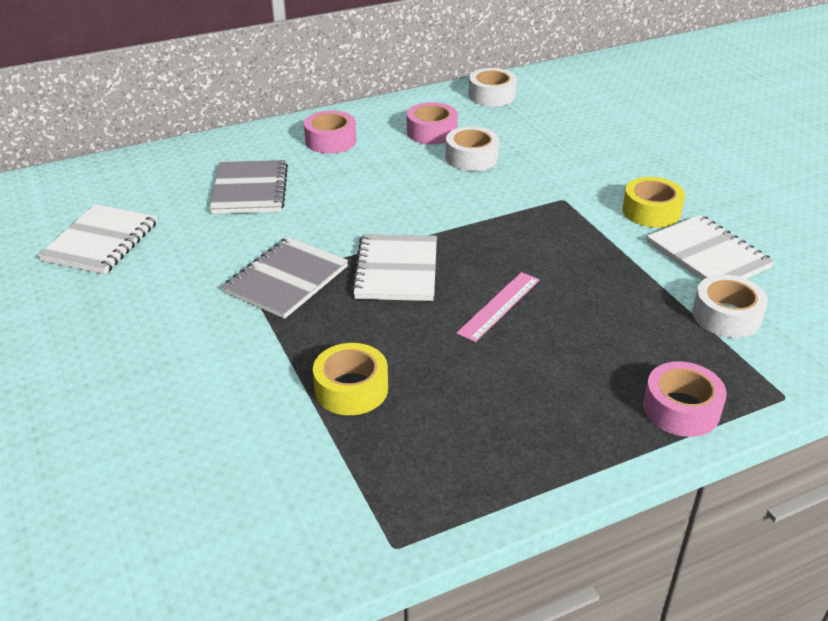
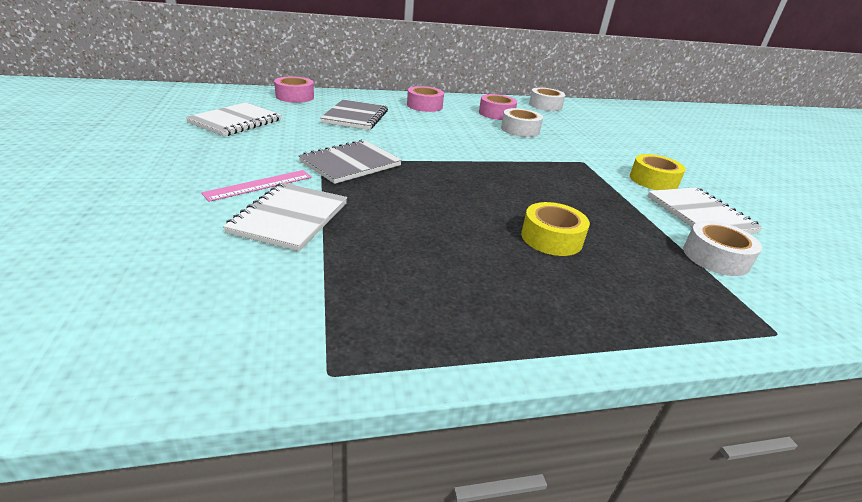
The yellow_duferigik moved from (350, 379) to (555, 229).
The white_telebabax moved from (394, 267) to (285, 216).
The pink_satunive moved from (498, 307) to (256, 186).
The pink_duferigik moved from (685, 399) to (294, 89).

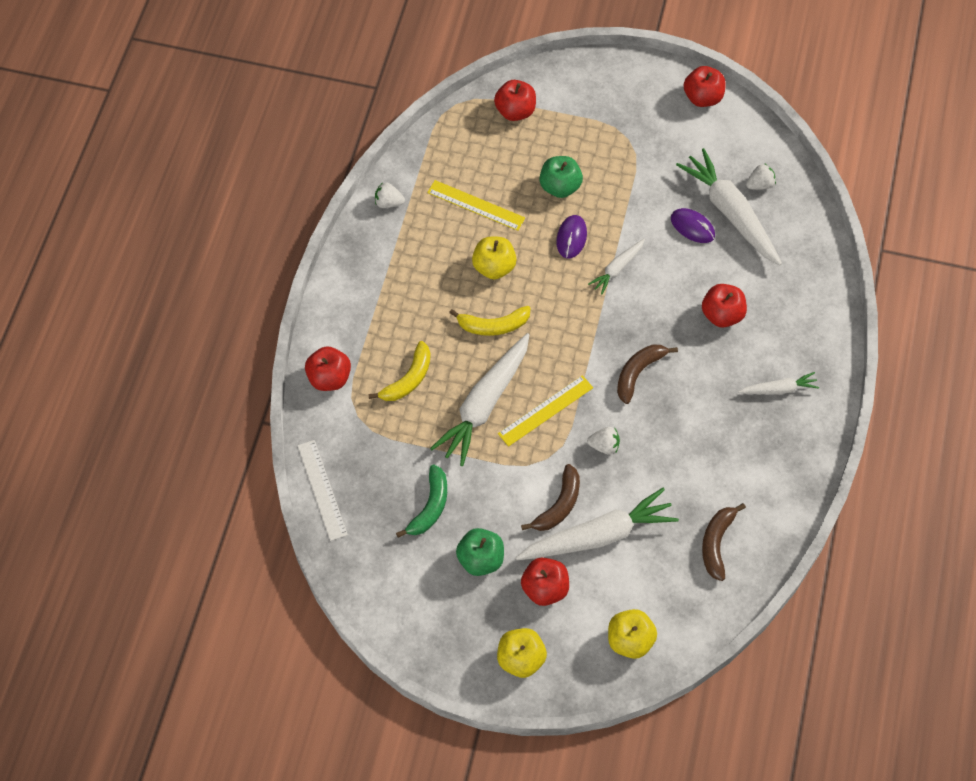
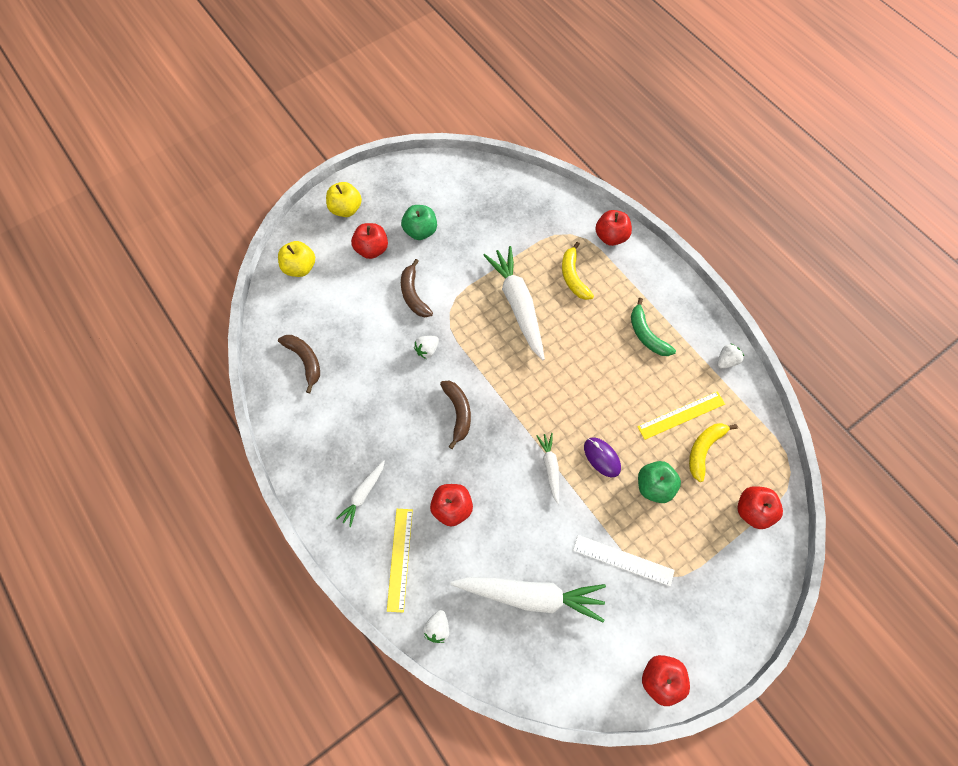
The white_satunive moved from (322, 490) to (624, 560).
The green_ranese moved from (421, 501) to (653, 327).
The yellow_ranese moved from (490, 321) to (713, 452).
The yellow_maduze at (494, 258) disappeared.
The yellow_satunive moved from (545, 411) to (400, 561).
The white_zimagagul at (597, 524) disappeared.
The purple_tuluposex at (693, 225) disappeared.
The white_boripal moved from (761, 176) to (436, 626).

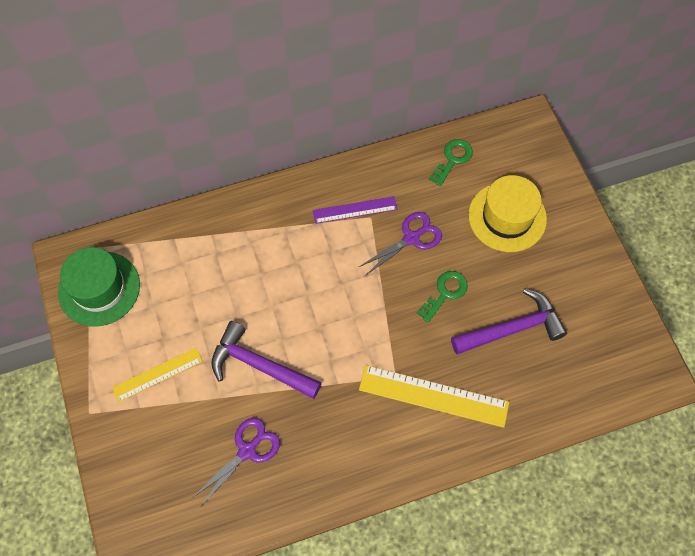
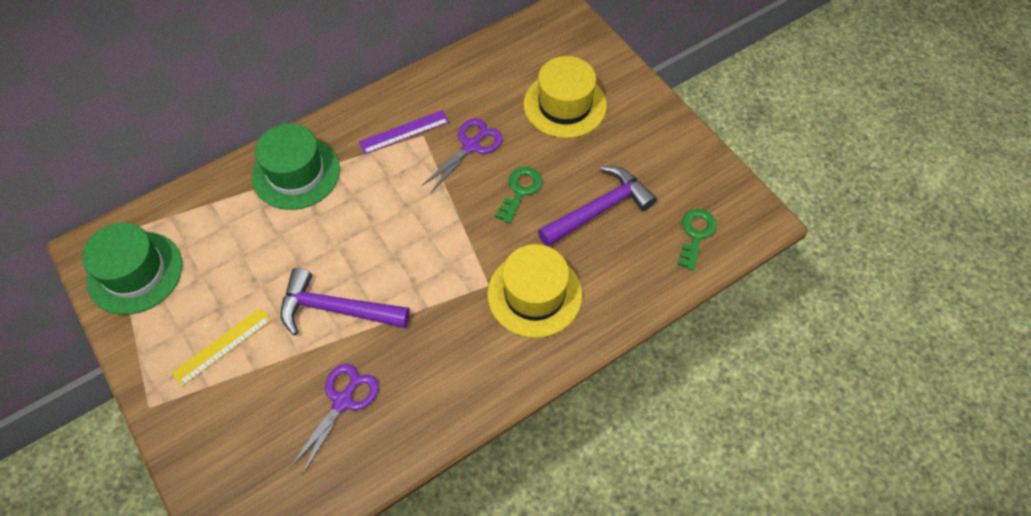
The yellow_satunive at (434, 396) was replaced by the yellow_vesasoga at (534, 291).
The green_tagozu moved from (451, 162) to (697, 239).
The green_vesasoga at (296, 166) appeared.

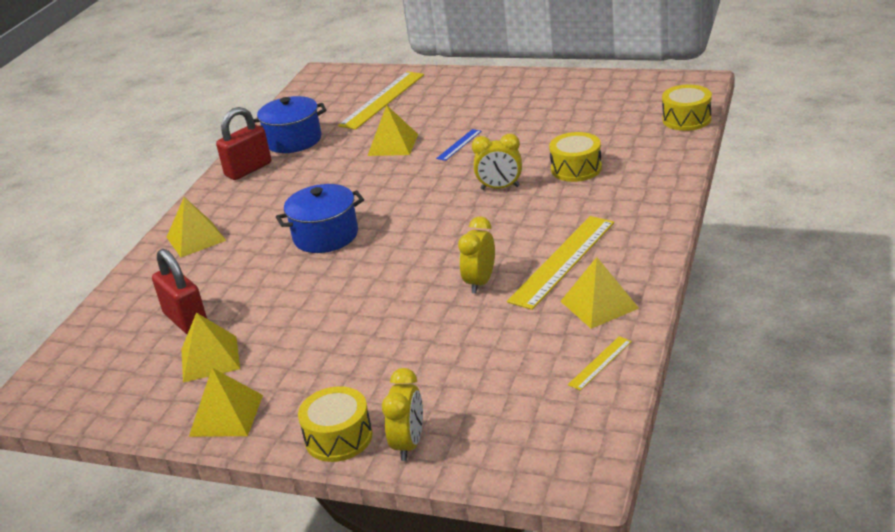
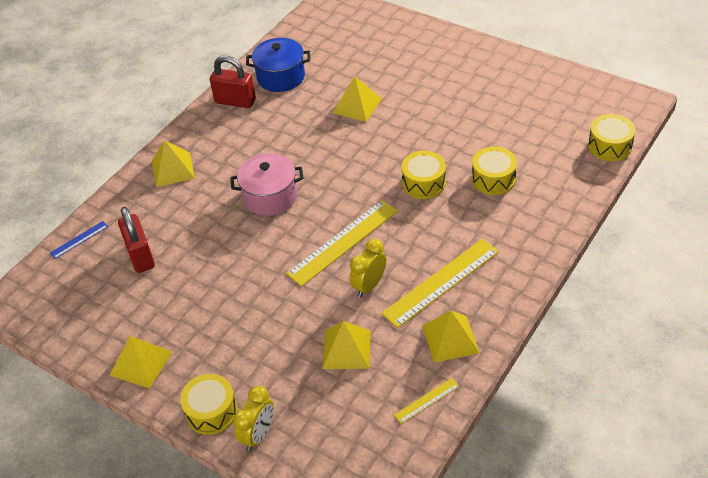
The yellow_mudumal moved from (210, 347) to (346, 345).
The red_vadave at (243, 143) turned 45 degrees clockwise.
The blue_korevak at (320, 218) became the pink_korevak at (267, 184).
The yellow_satunive moved from (381, 101) to (342, 243).
The blue_satunive moved from (459, 145) to (79, 240).
The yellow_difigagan at (497, 162) was replaced by the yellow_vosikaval at (423, 175).

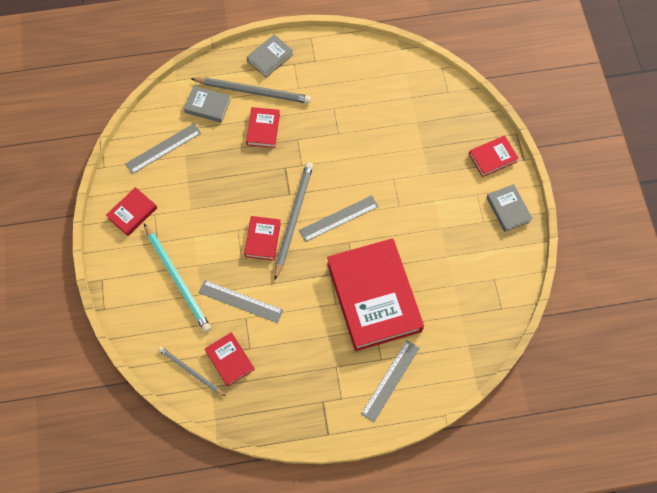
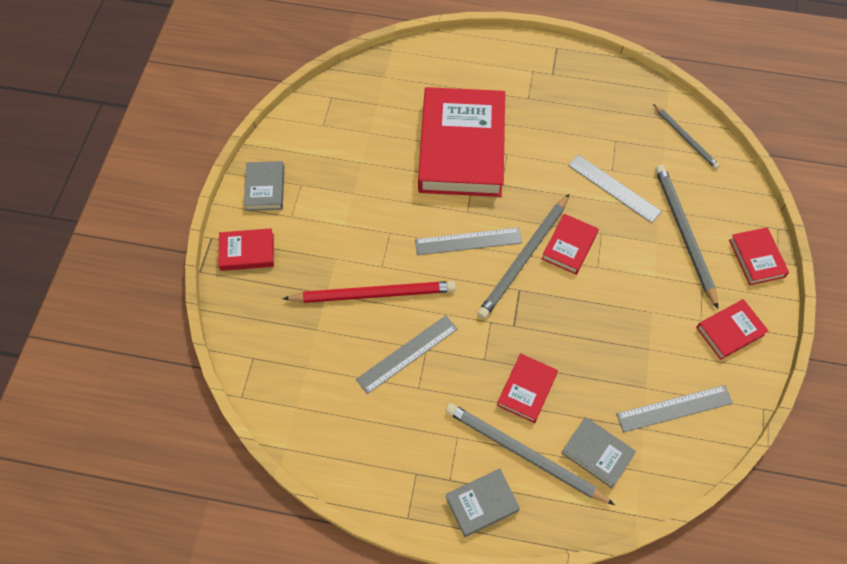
The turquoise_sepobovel at (177, 278) became the grey_sepobovel at (686, 237).
The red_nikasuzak moved from (230, 359) to (759, 256).
The grey_satunive moved from (390, 381) to (407, 354).
The red_sepobovel at (369, 292) appeared.

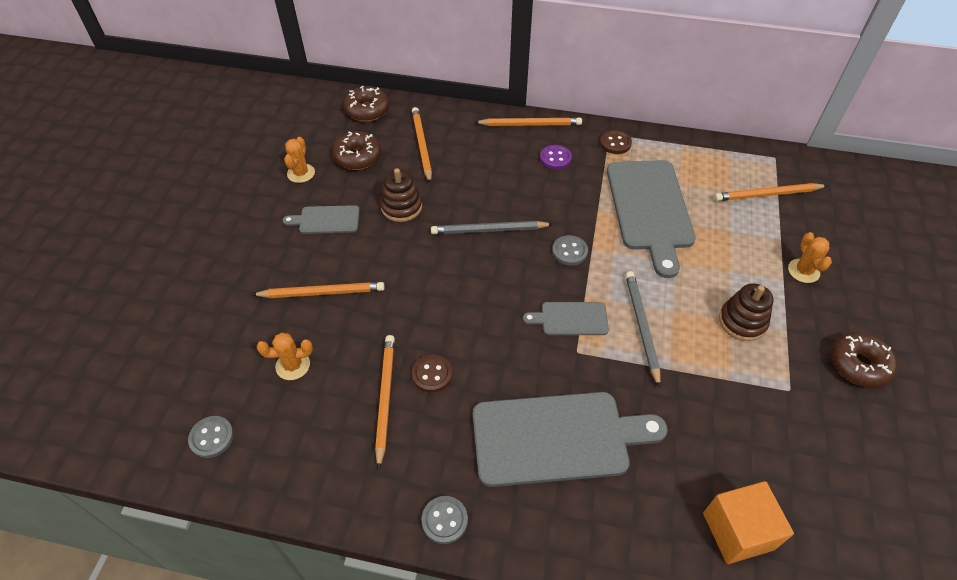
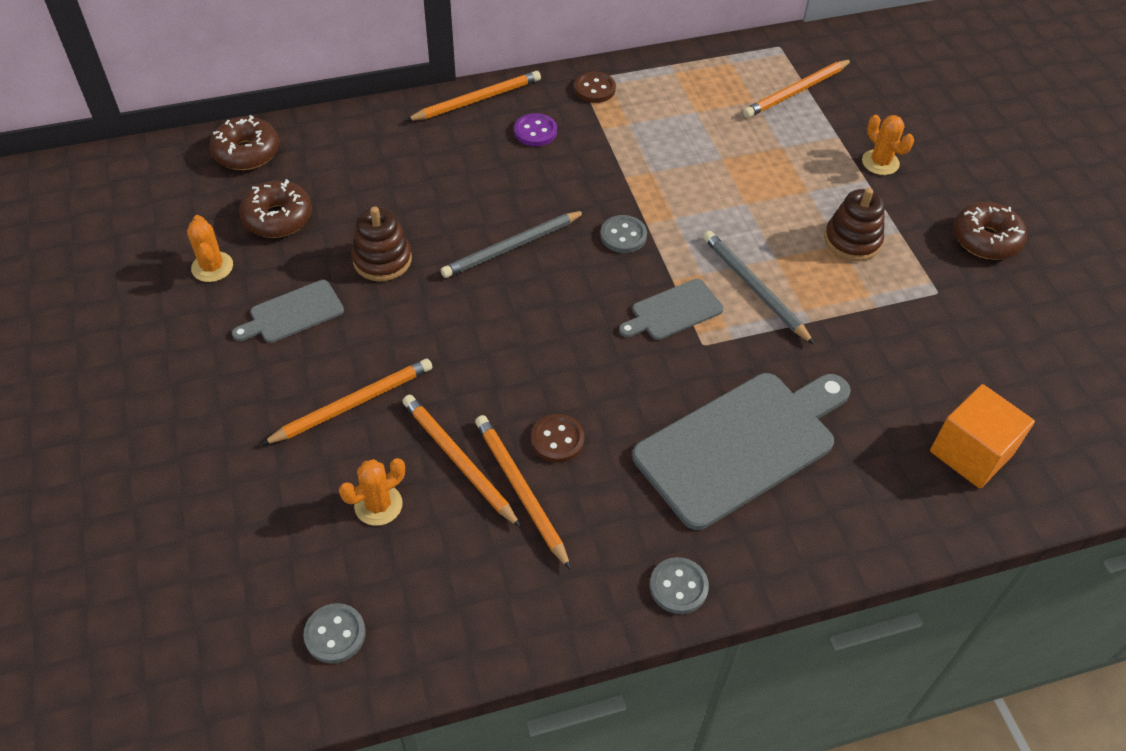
The orange_sepobovel moved from (422, 145) to (461, 461).
The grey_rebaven at (651, 219) disappeared.

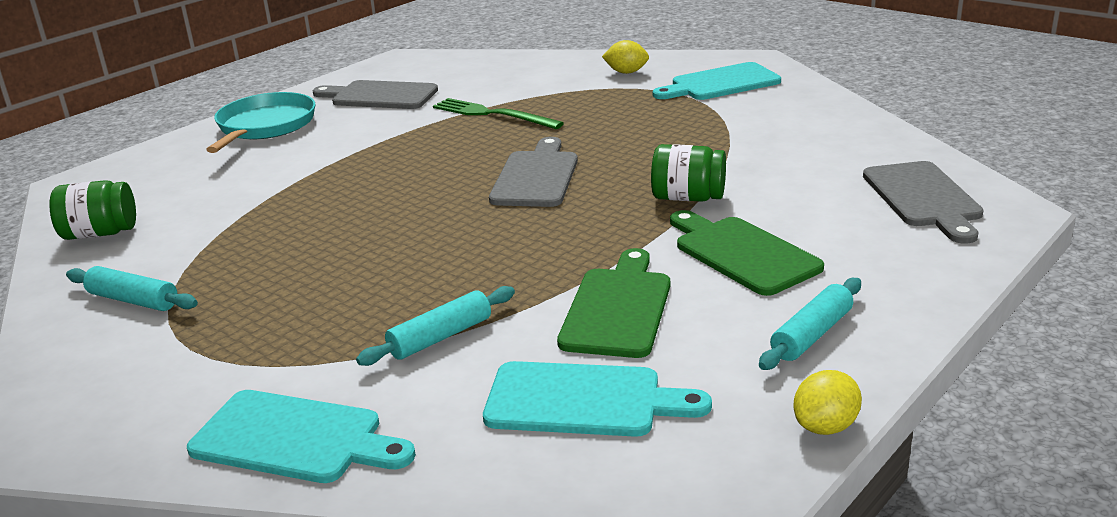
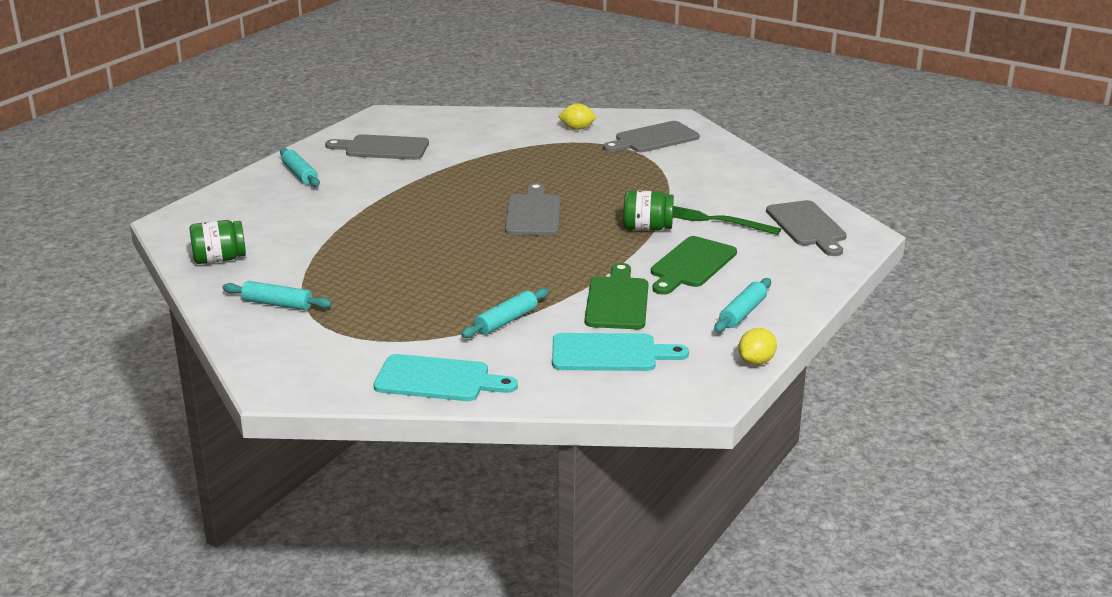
The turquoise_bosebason at (260, 122) was replaced by the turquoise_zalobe at (300, 167).
The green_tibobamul moved from (498, 113) to (727, 220).
The turquoise_rebaven at (717, 81) became the grey_rebaven at (651, 136).
The green_rebaven at (747, 253) turned 105 degrees counterclockwise.

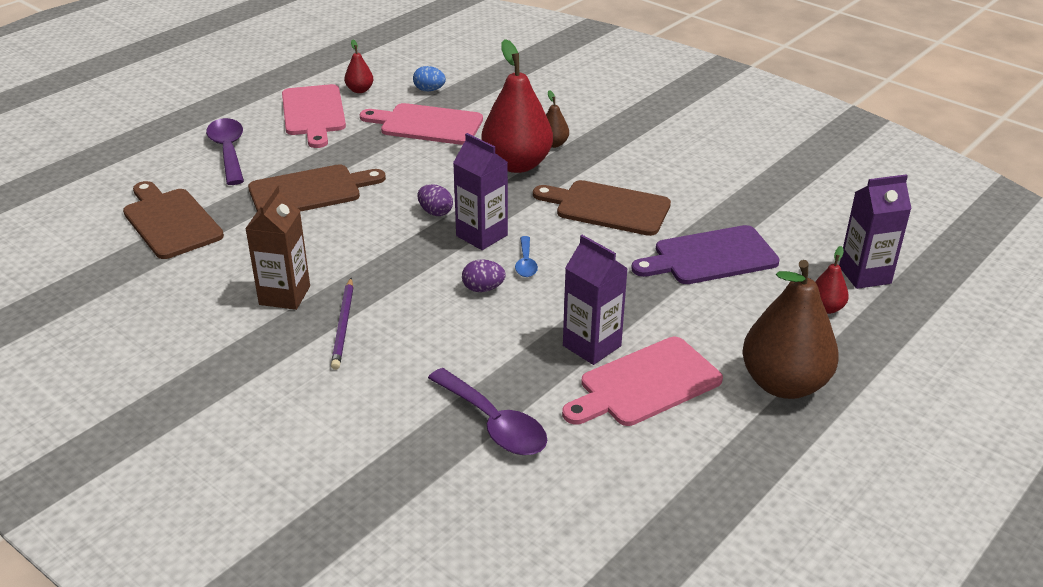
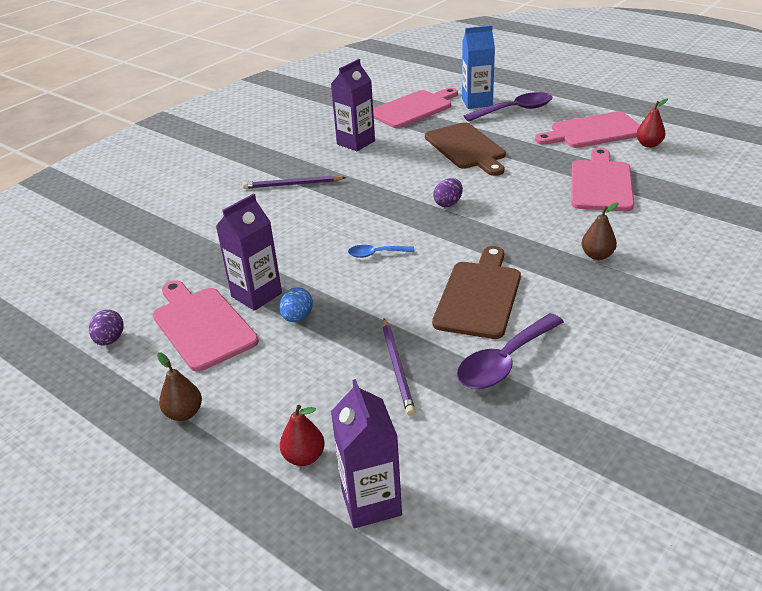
The brown_rebaven at (173, 220) became the pink_rebaven at (415, 108).
The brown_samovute at (277, 247) disappeared.
The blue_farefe moved from (429, 78) to (296, 304).
The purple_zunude moved from (487, 411) to (510, 351).
The purple_samovute moved from (480, 191) to (353, 105).
The purple_farefe moved from (484, 275) to (106, 328).
The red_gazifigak at (517, 106) disappeared.
The purple_rebaven at (705, 254) was replaced by the purple_sepobovel at (399, 367).
The brown_gazifigak at (790, 329) changed to 0.45 times the size.
The blue_samovute at (478, 67) appeared.

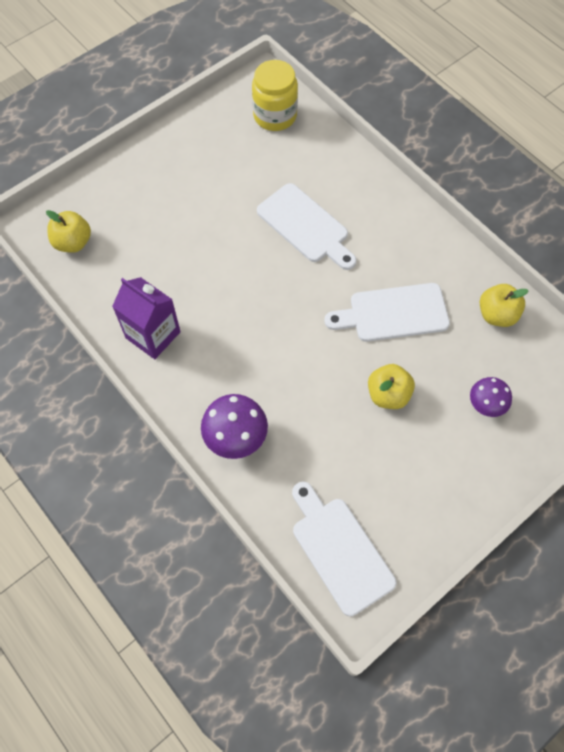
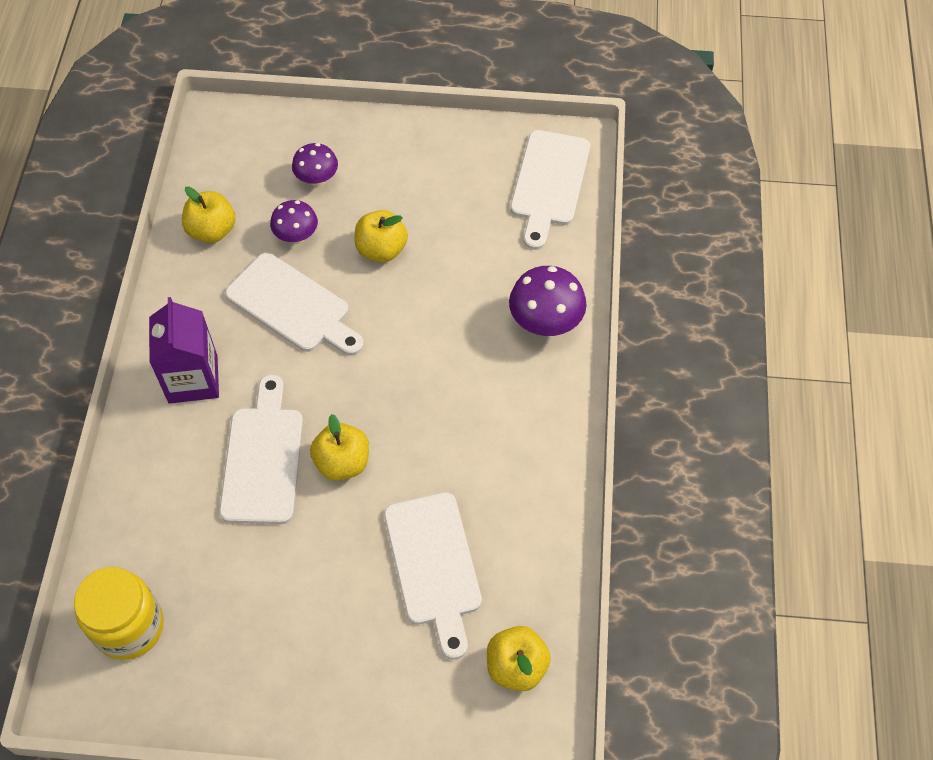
The purple_samovute moved from (146, 318) to (184, 350).
The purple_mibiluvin at (294, 222) appeared.
The yellow_maduze at (339, 447) appeared.
The white_rebaven at (433, 575) appeared.

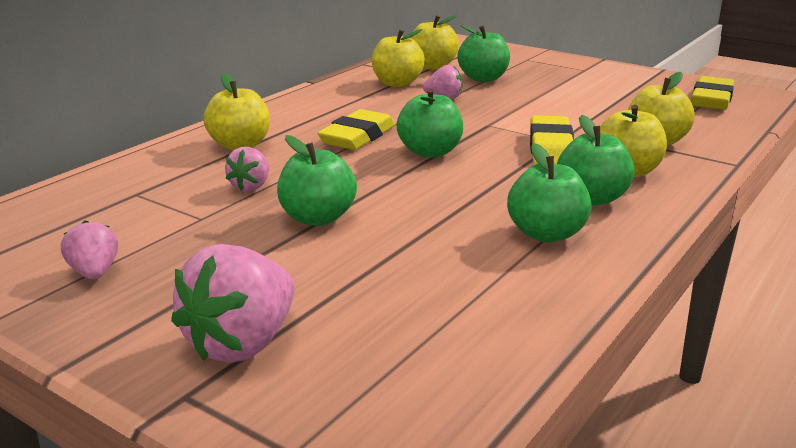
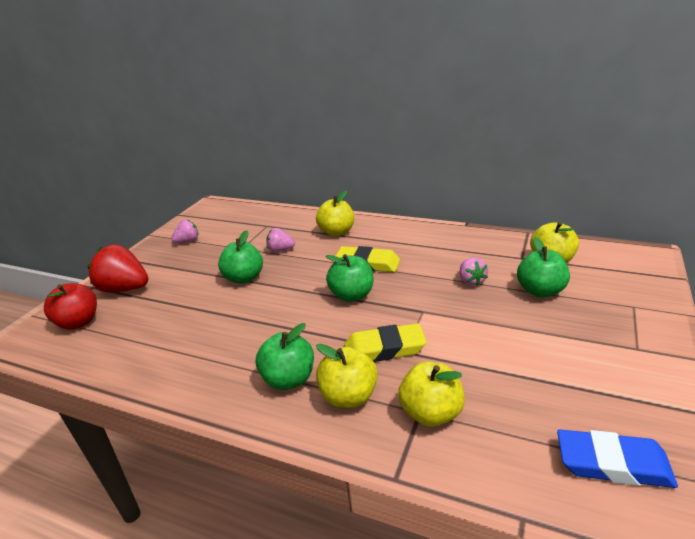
The pink_boripal at (233, 303) became the red_boripal at (117, 269).
The yellow_maduze at (398, 58) disappeared.
The green_maduze at (549, 193) disappeared.
The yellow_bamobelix at (713, 93) became the blue_bamobelix at (617, 459).
The red_maduze at (70, 306) appeared.

